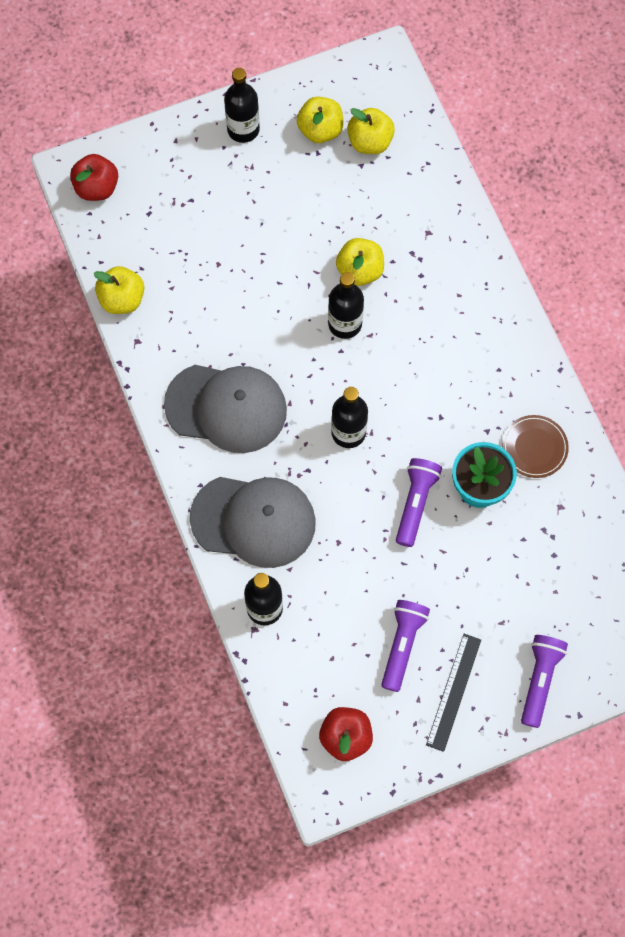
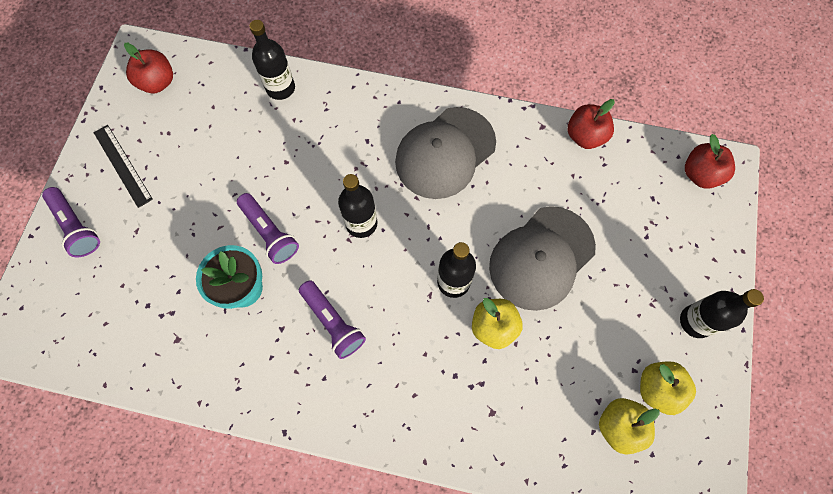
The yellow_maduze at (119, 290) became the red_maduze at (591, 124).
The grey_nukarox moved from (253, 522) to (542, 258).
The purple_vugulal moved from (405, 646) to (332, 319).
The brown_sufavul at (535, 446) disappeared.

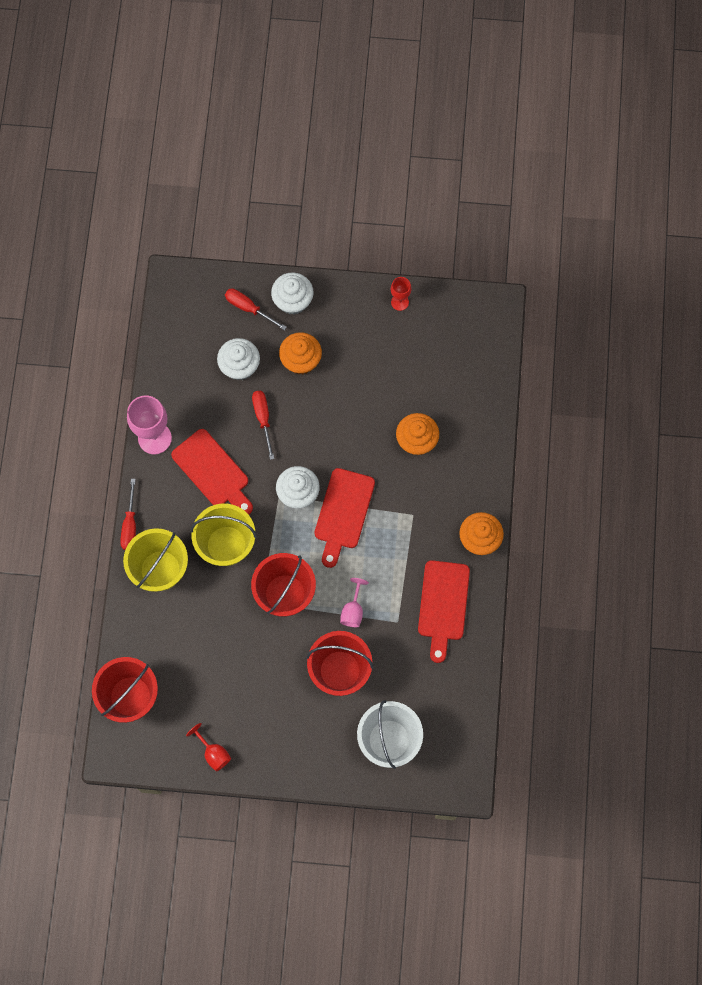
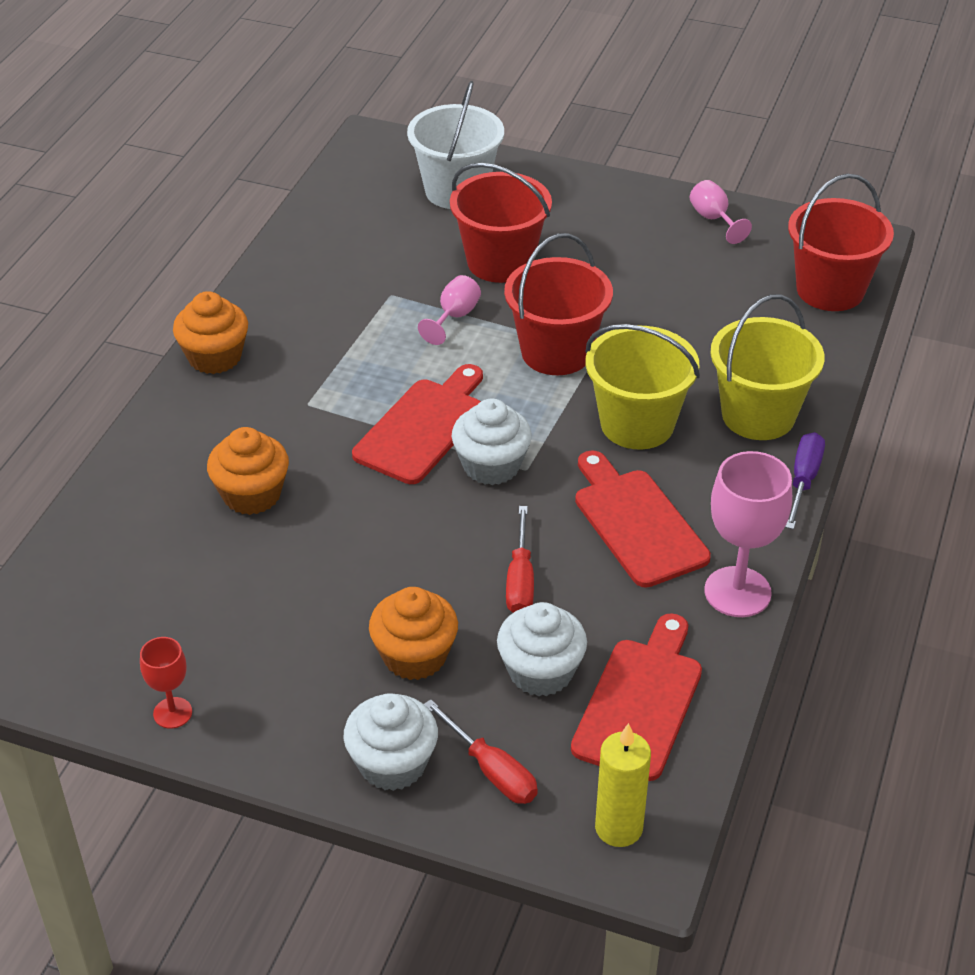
The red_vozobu at (128, 514) became the purple_vozobu at (805, 480).
The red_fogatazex at (208, 747) became the pink_fogatazex at (721, 212).
The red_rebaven moved from (444, 611) to (636, 697).
The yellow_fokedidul at (623, 785) appeared.

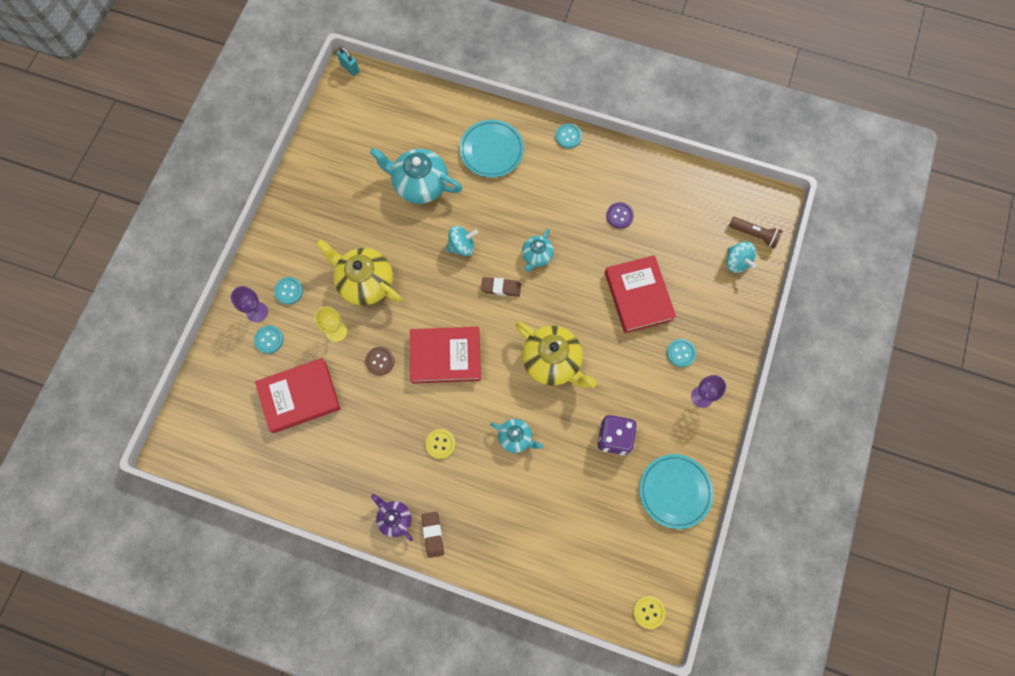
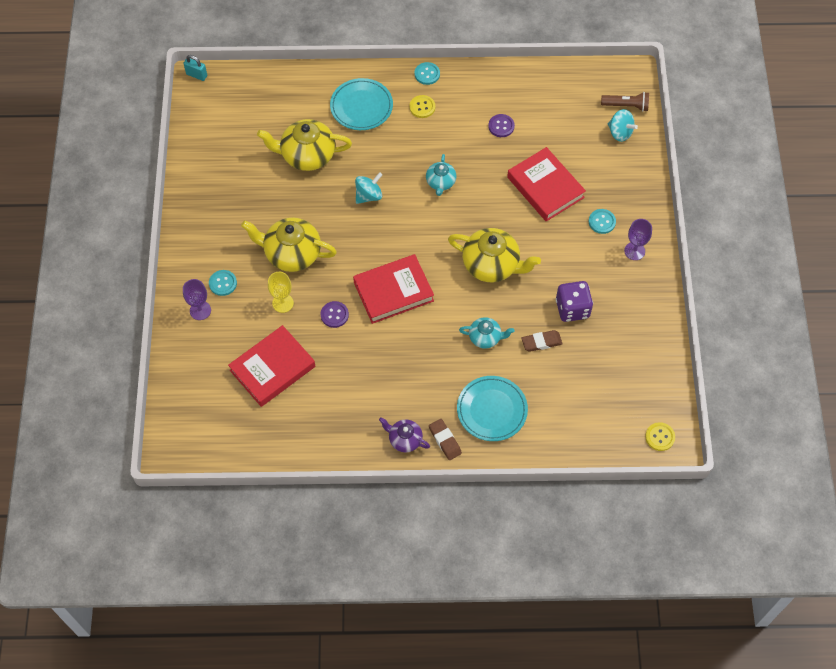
The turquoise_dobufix at (269, 339) disappeared.
The brown_dobufix at (379, 361) became the purple_dobufix at (335, 314).
The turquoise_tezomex at (416, 176) became the yellow_tezomex at (304, 145).
The yellow_dobufix moved from (440, 444) to (422, 106).
The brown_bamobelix moved from (501, 287) to (541, 341).
The turquoise_sufavul moved from (676, 491) to (492, 408).

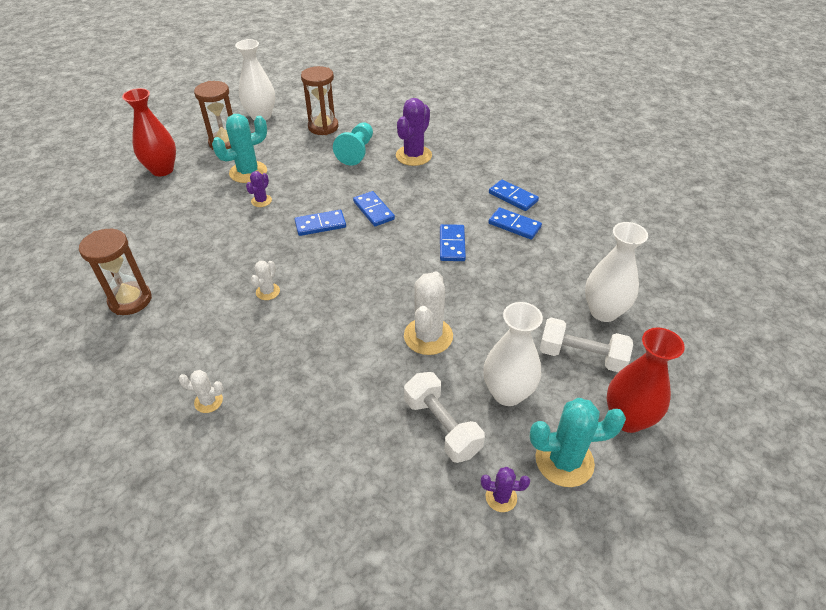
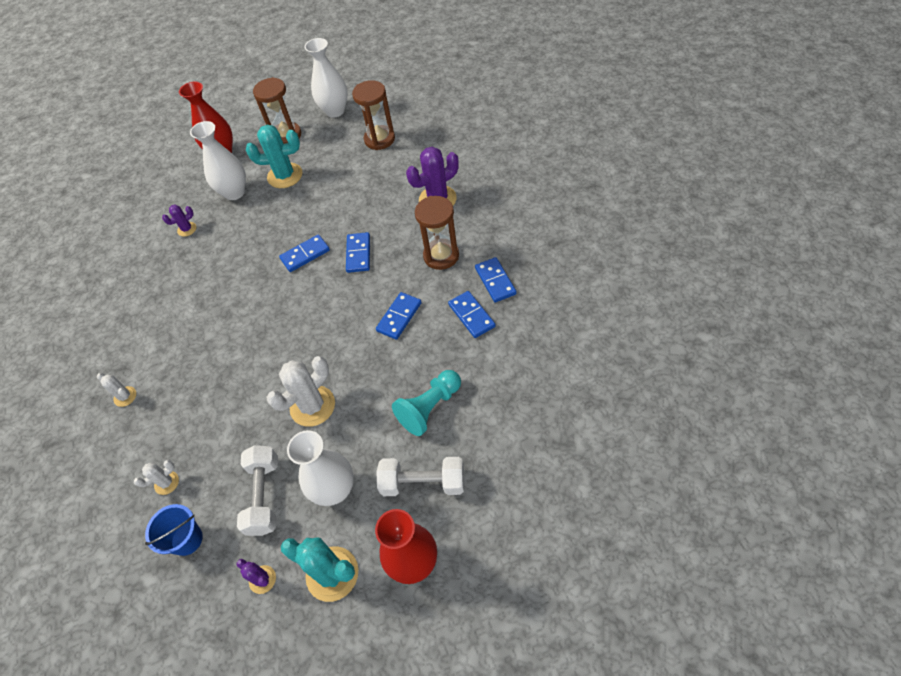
The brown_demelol moved from (115, 272) to (437, 233).
The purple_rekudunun moved from (259, 189) to (179, 221).
The white_rekudunun moved from (265, 280) to (156, 477).
The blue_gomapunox at (320, 223) turned 45 degrees counterclockwise.
The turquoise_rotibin moved from (353, 144) to (426, 403).
The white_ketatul at (586, 345) turned 45 degrees counterclockwise.
The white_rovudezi moved from (616, 272) to (218, 160).
The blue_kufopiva at (174, 530) appeared.

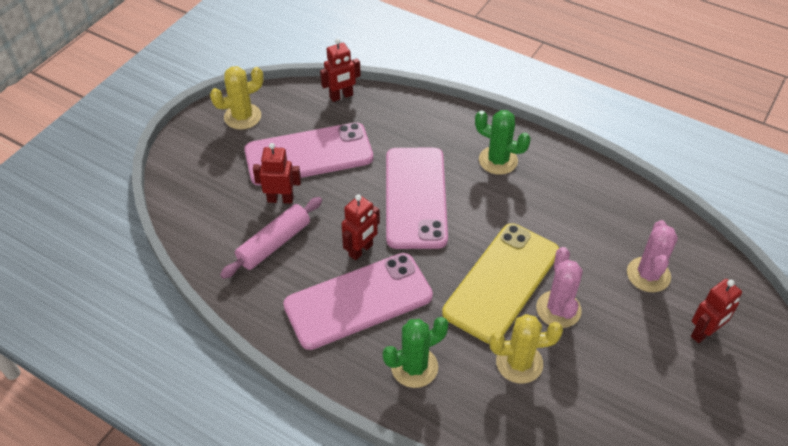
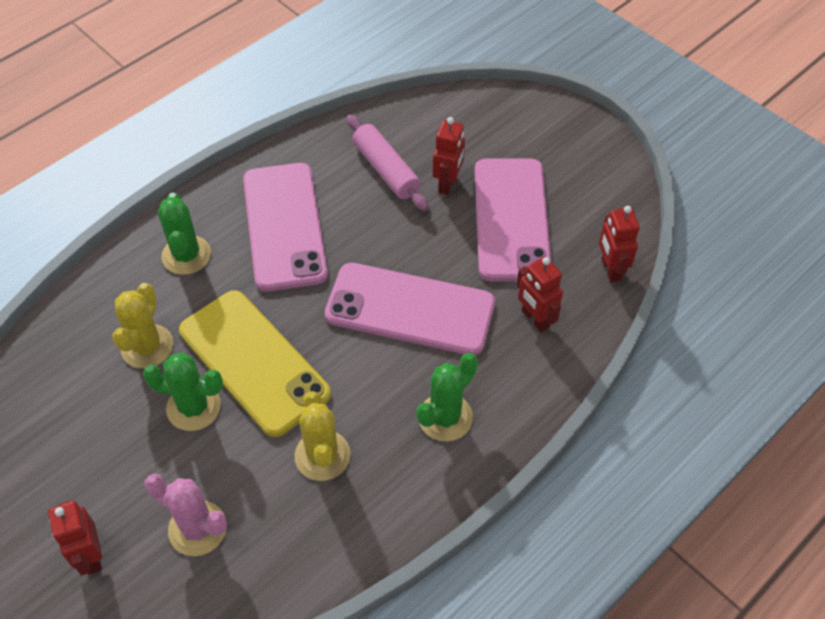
The yellow_rekudunun moved from (237, 98) to (323, 436).
The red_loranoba moved from (361, 227) to (539, 294).
The pink_rekudunun at (559, 287) became the green_rekudunun at (183, 392).

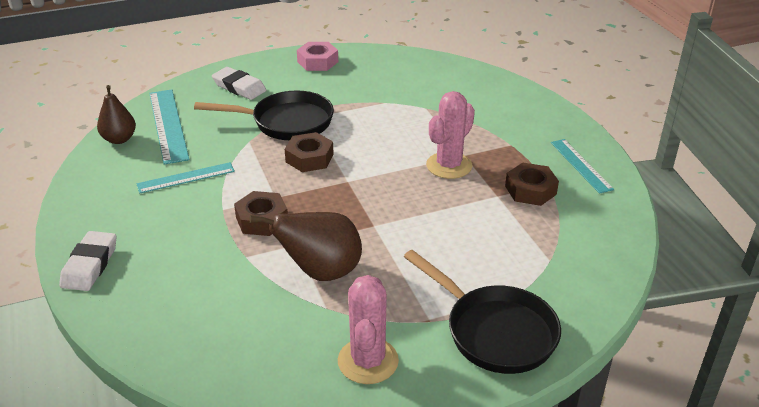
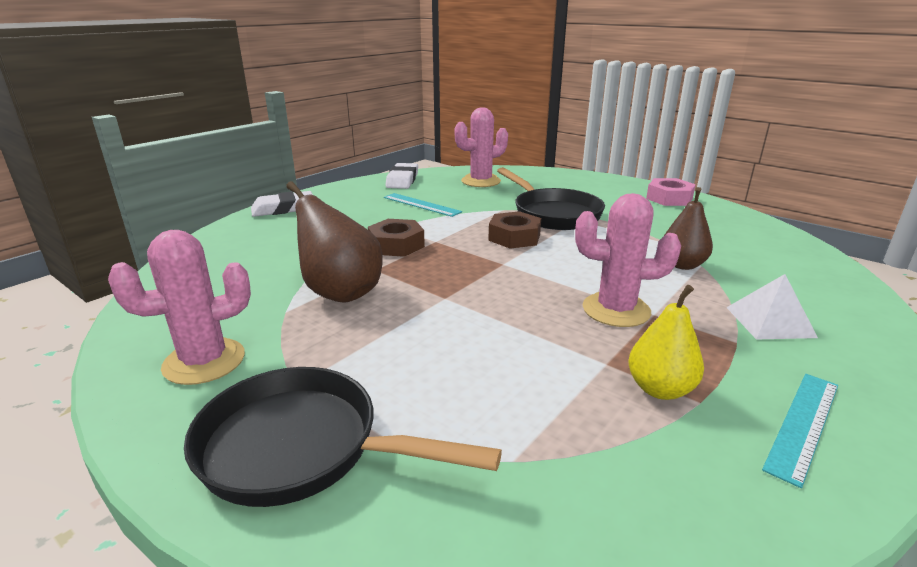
The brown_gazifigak moved from (116, 114) to (688, 228).
The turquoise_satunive at (169, 127) was replaced by the pink_rekudunun at (481, 147).
The white_bamobelix moved from (239, 83) to (402, 176).
The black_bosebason at (482, 312) turned 90 degrees clockwise.
The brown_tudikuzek at (532, 184) was replaced by the yellow_gazifigak at (666, 342).
The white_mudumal at (772, 307) appeared.

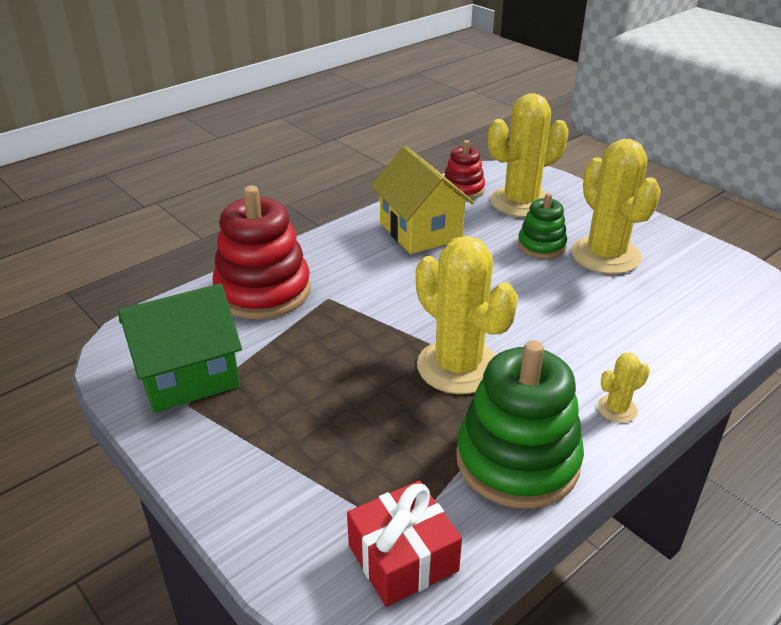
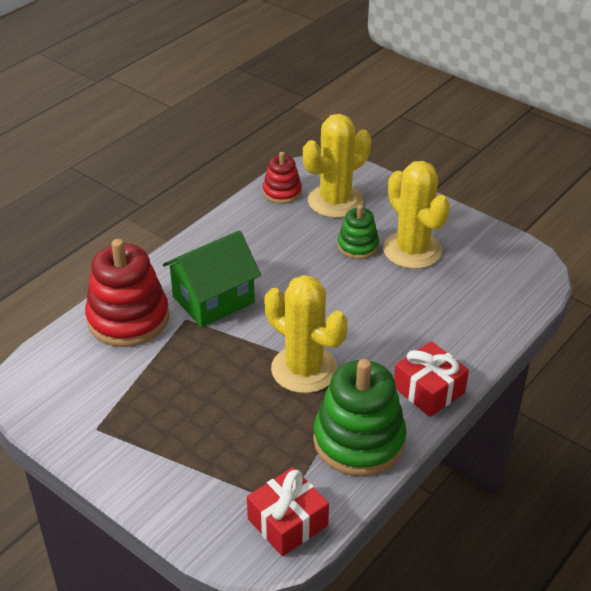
The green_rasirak moved from (180, 348) to (212, 278).
The yellow_rasirak at (422, 200) disappeared.
The yellow_rekudunun at (623, 388) was replaced by the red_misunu at (431, 379).

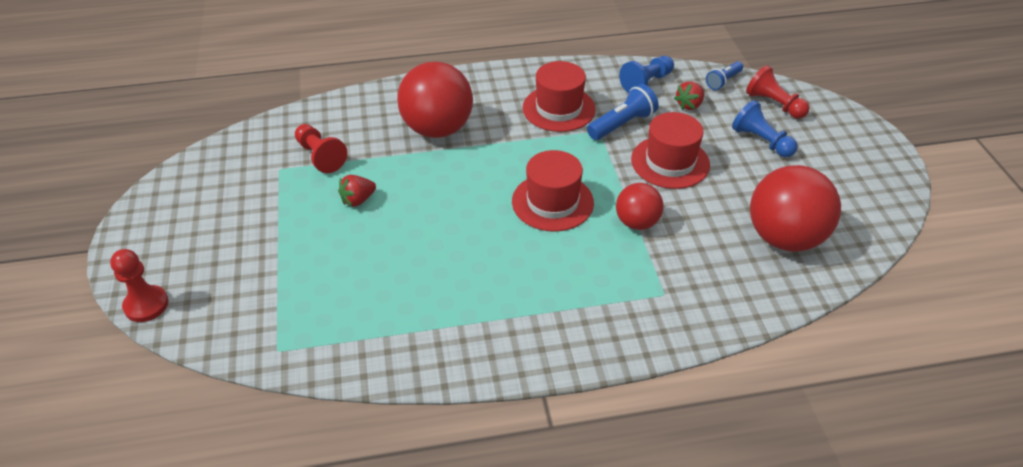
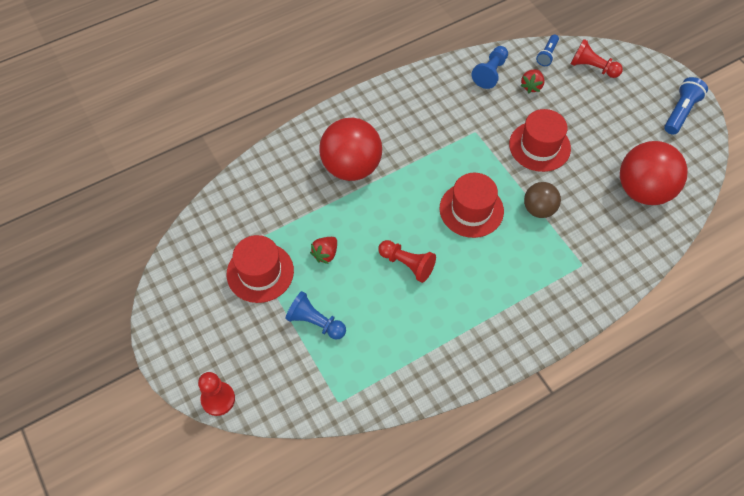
The red_rotibin moved from (321, 148) to (407, 261).
The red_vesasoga moved from (559, 96) to (260, 269).
The blue_vugulal moved from (623, 112) to (686, 106).
The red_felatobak at (640, 206) became the brown_felatobak at (542, 200).
The blue_rotibin moved from (765, 128) to (315, 315).

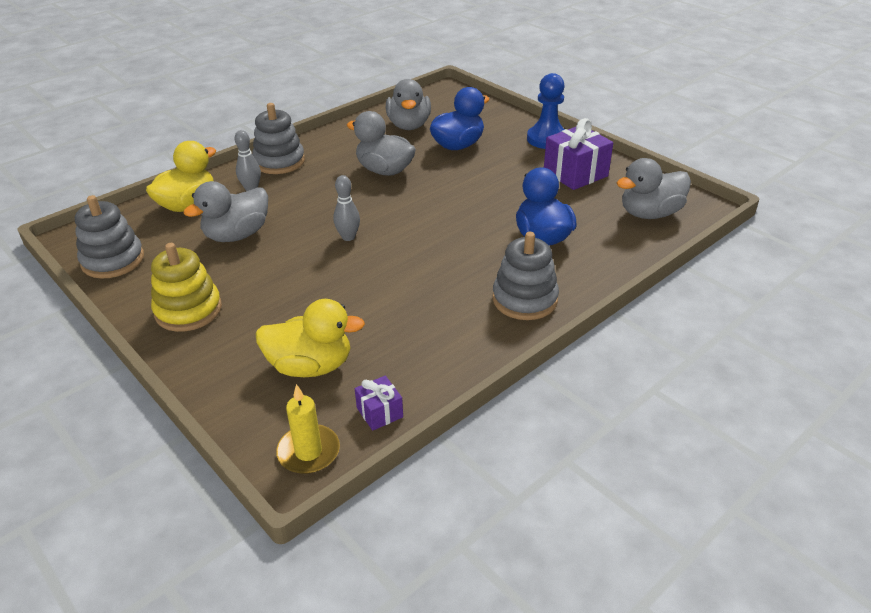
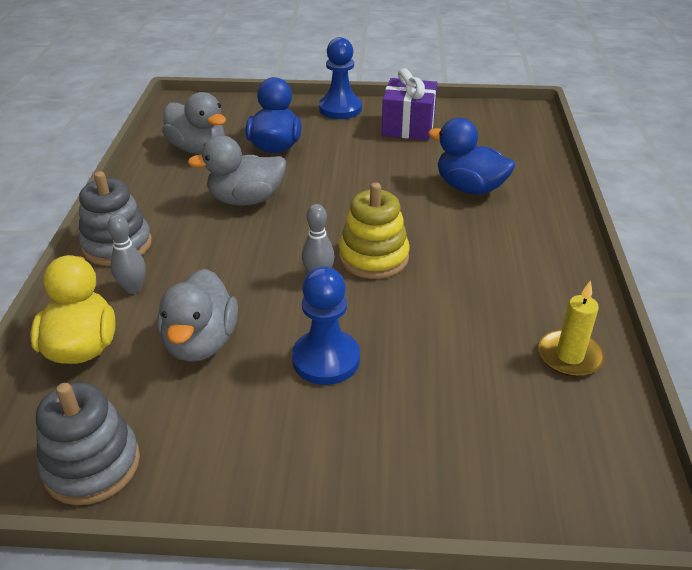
The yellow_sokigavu moved from (186, 287) to (374, 230).
The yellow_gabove at (310, 338) disappeared.
The yellow_fokedidul moved from (308, 429) to (571, 328).
The purple_misunu at (379, 403) disappeared.
The grey_sokigavu at (525, 276) disappeared.
The grey_gabove at (654, 188) disappeared.
The blue_rotibin at (326, 326) appeared.

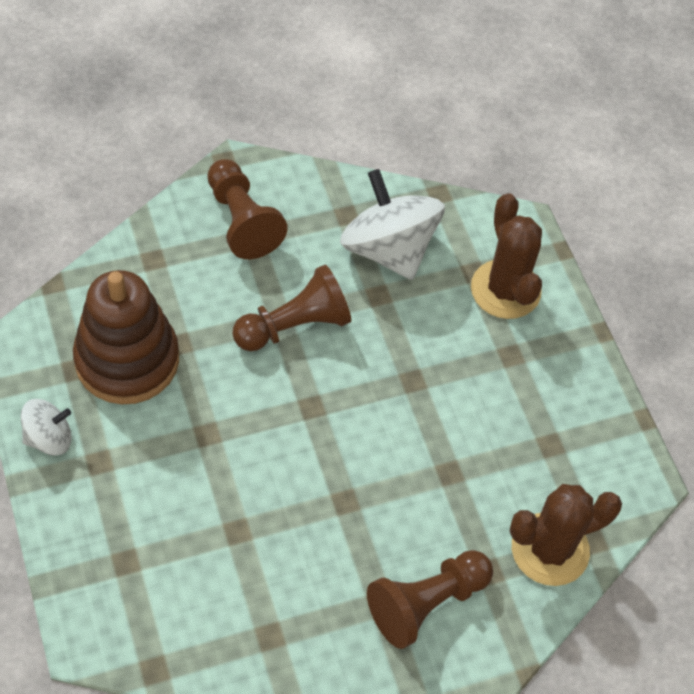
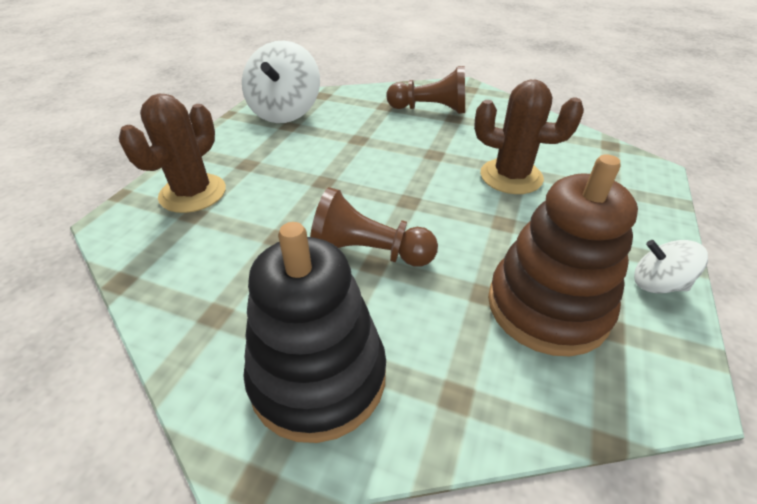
The brown_rotibin at (247, 209) was replaced by the black_sokigavu at (314, 332).
The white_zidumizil moved from (392, 224) to (281, 82).
The brown_rekudunun moved from (566, 535) to (529, 137).

